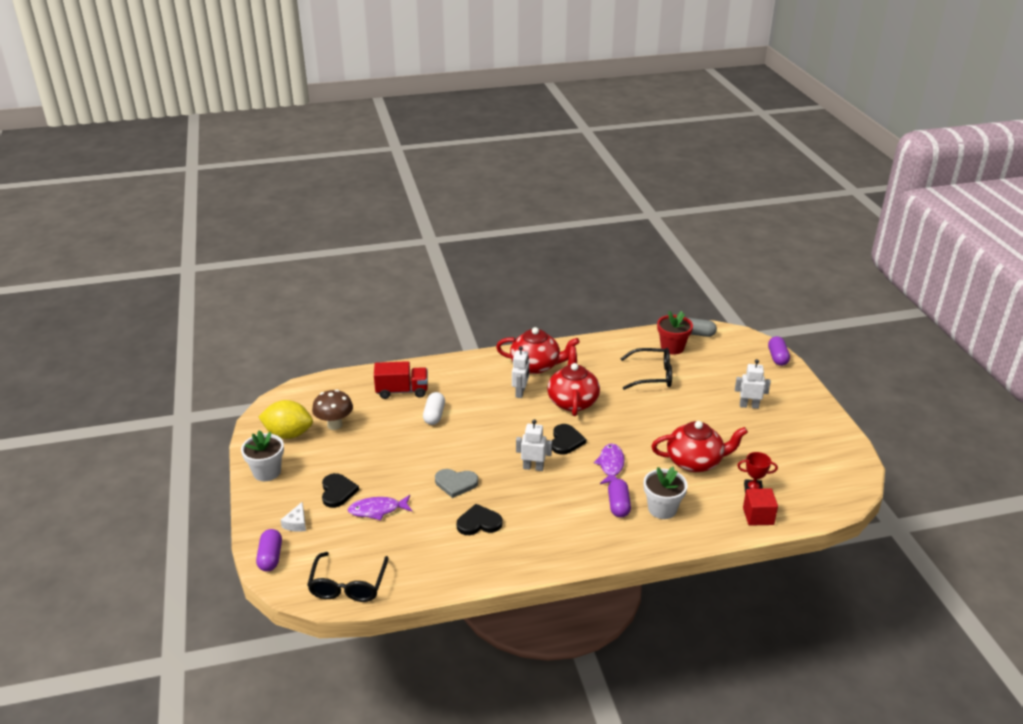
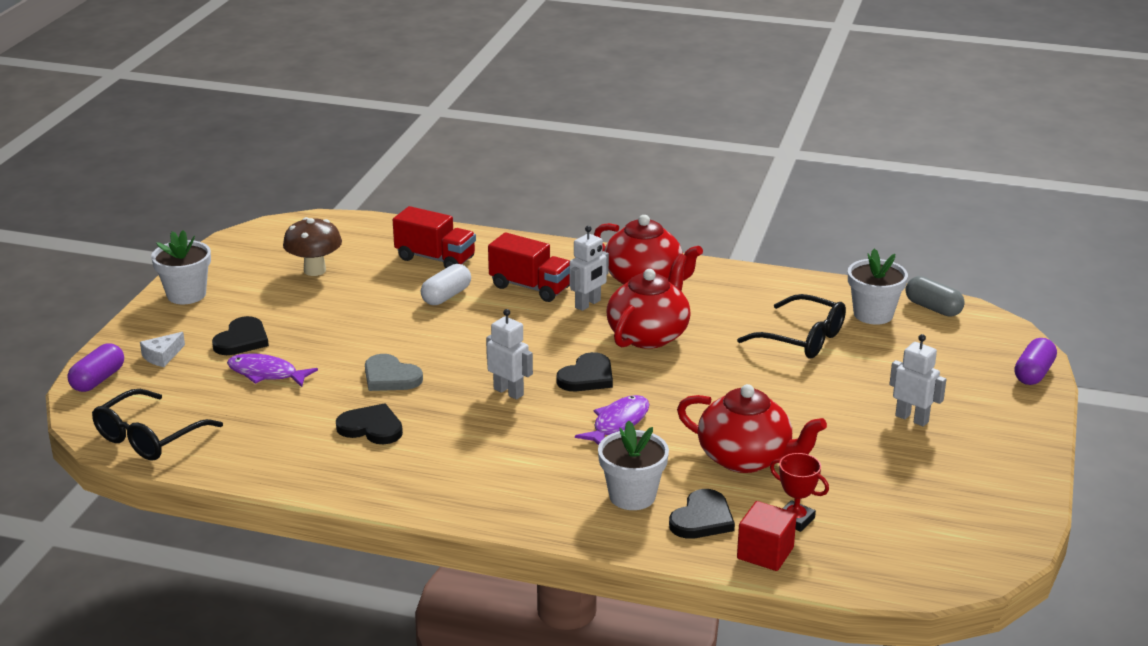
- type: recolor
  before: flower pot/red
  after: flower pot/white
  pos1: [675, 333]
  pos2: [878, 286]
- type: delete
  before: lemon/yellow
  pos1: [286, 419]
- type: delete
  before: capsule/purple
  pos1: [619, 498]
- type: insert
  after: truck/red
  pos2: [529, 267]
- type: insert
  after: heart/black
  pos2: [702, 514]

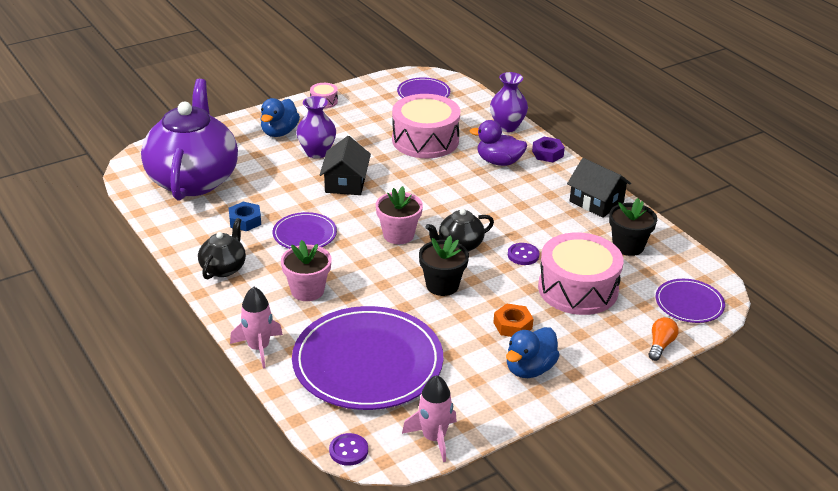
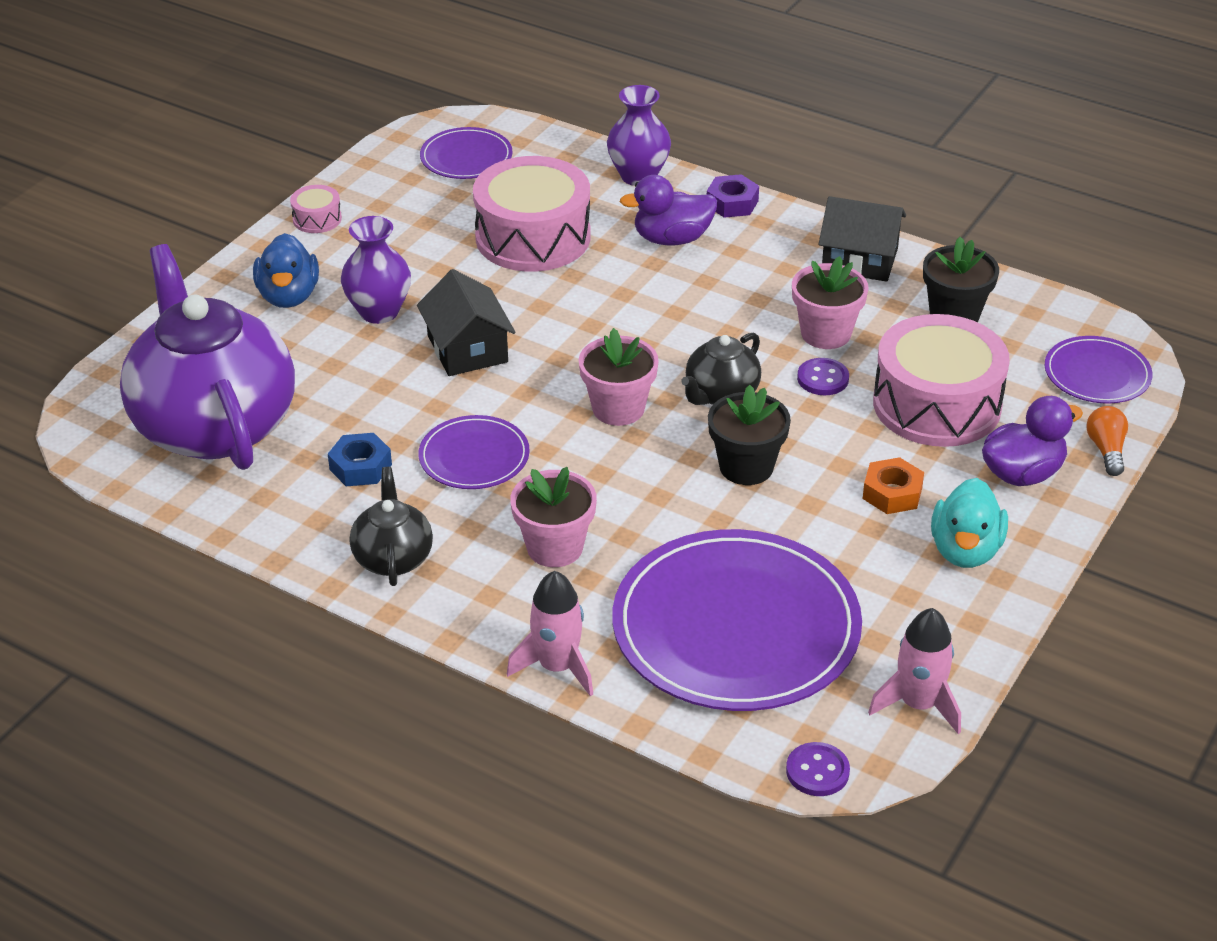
- type: recolor
  before: duck/blue
  after: duck/turquoise
  pos1: [533, 352]
  pos2: [969, 523]
- type: insert
  after: flower pot/pink
  pos2: [830, 302]
- type: insert
  after: duck/purple
  pos2: [1032, 441]

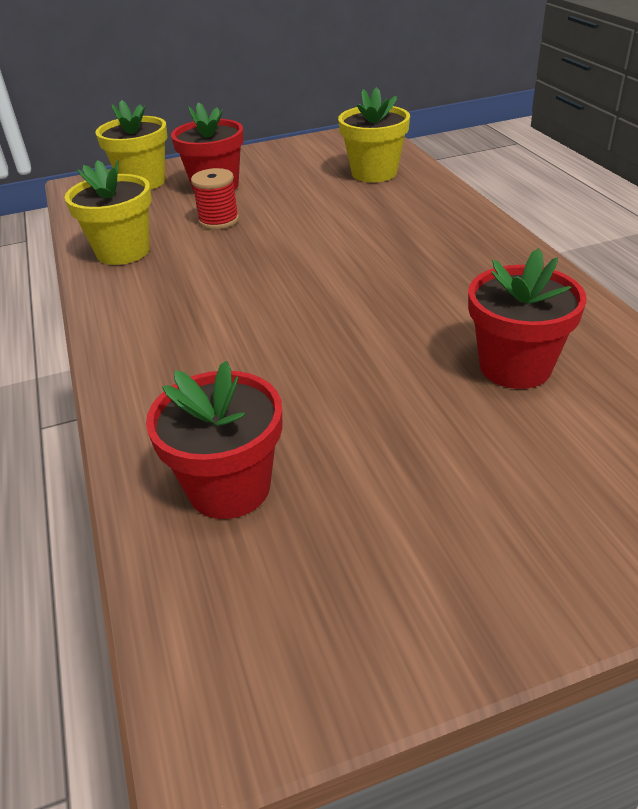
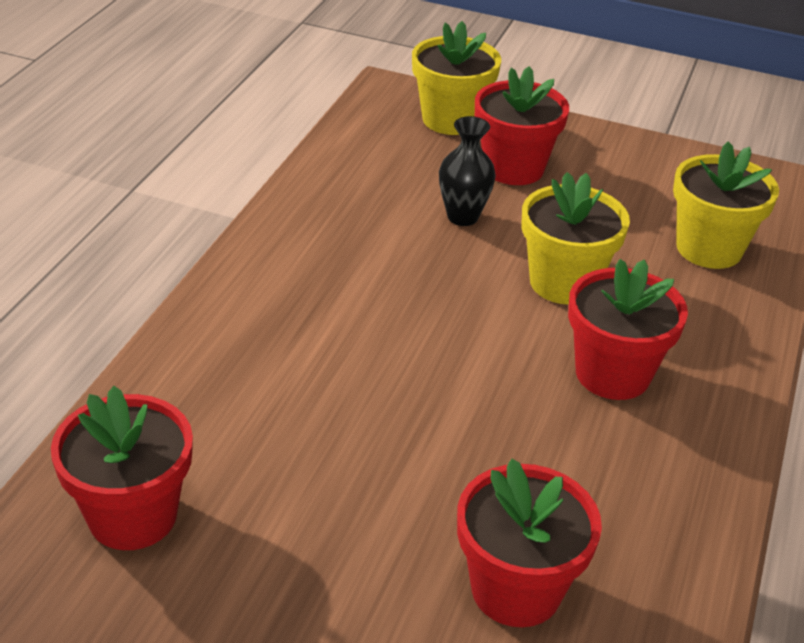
- type: move
  before: flower pot/yellow
  pos1: [108, 212]
  pos2: [576, 238]
- type: replace
  before: spool/red
  after: vase/black
  pos1: [215, 199]
  pos2: [467, 171]
- type: insert
  after: flower pot/red
  pos2: [628, 329]

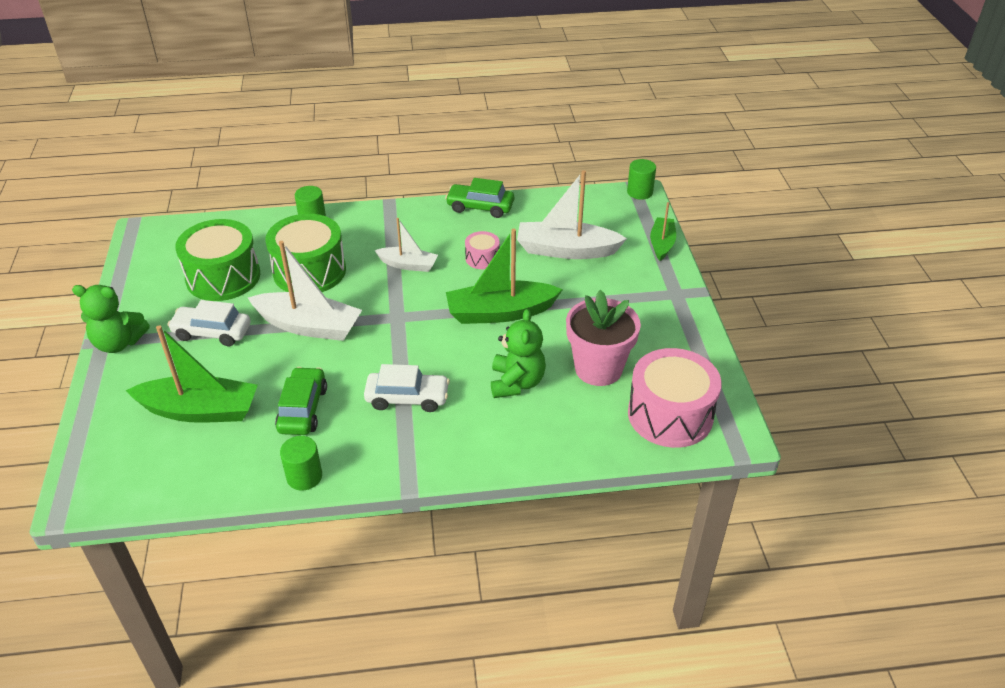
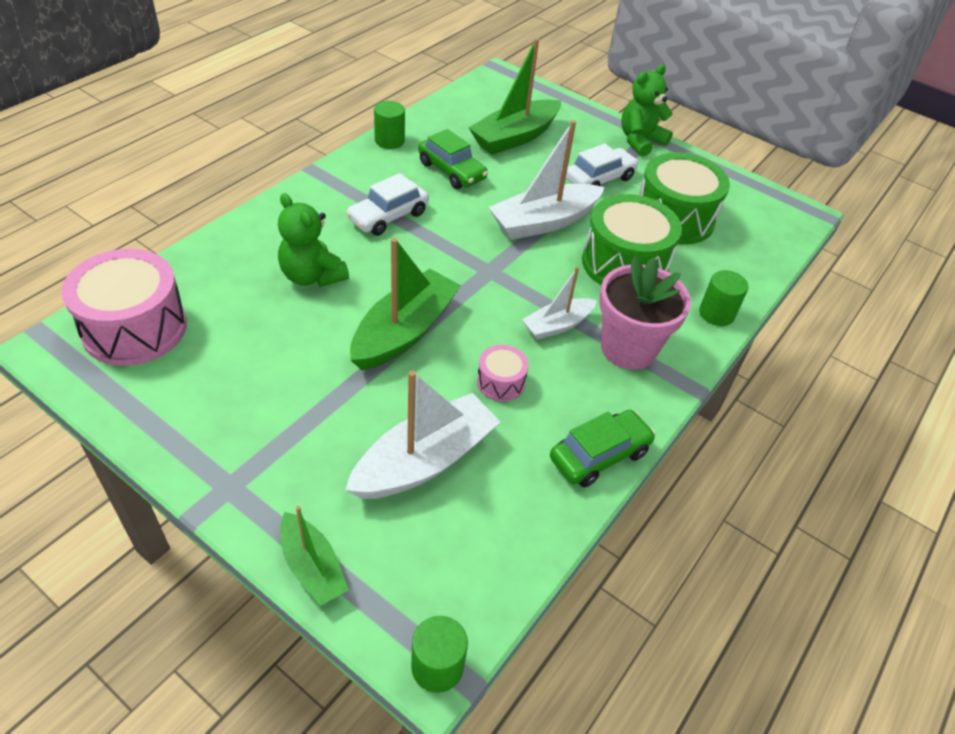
- type: move
  before: flower pot/pink
  pos1: [603, 338]
  pos2: [645, 313]

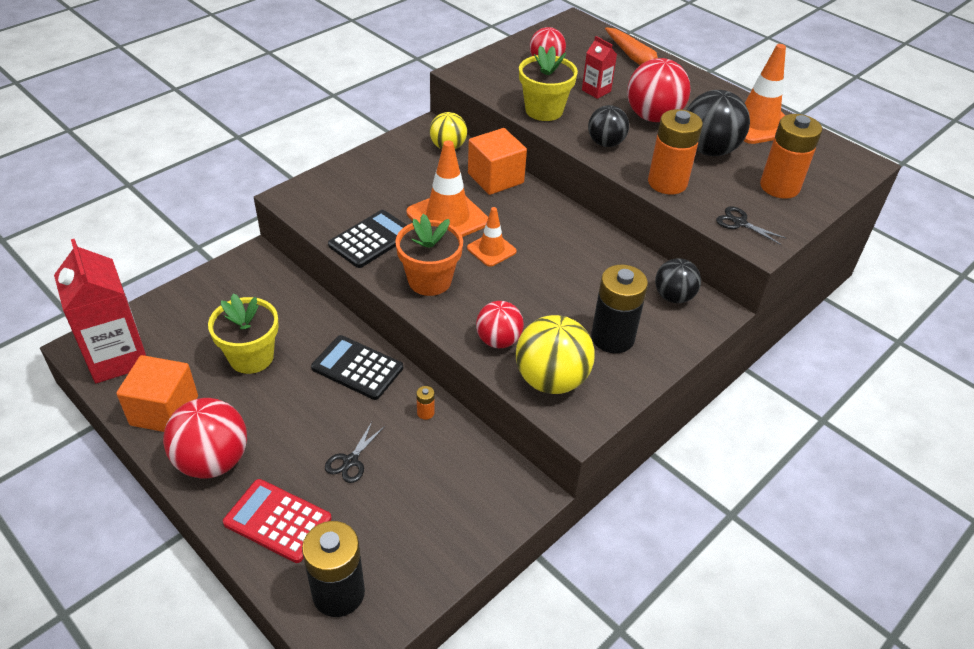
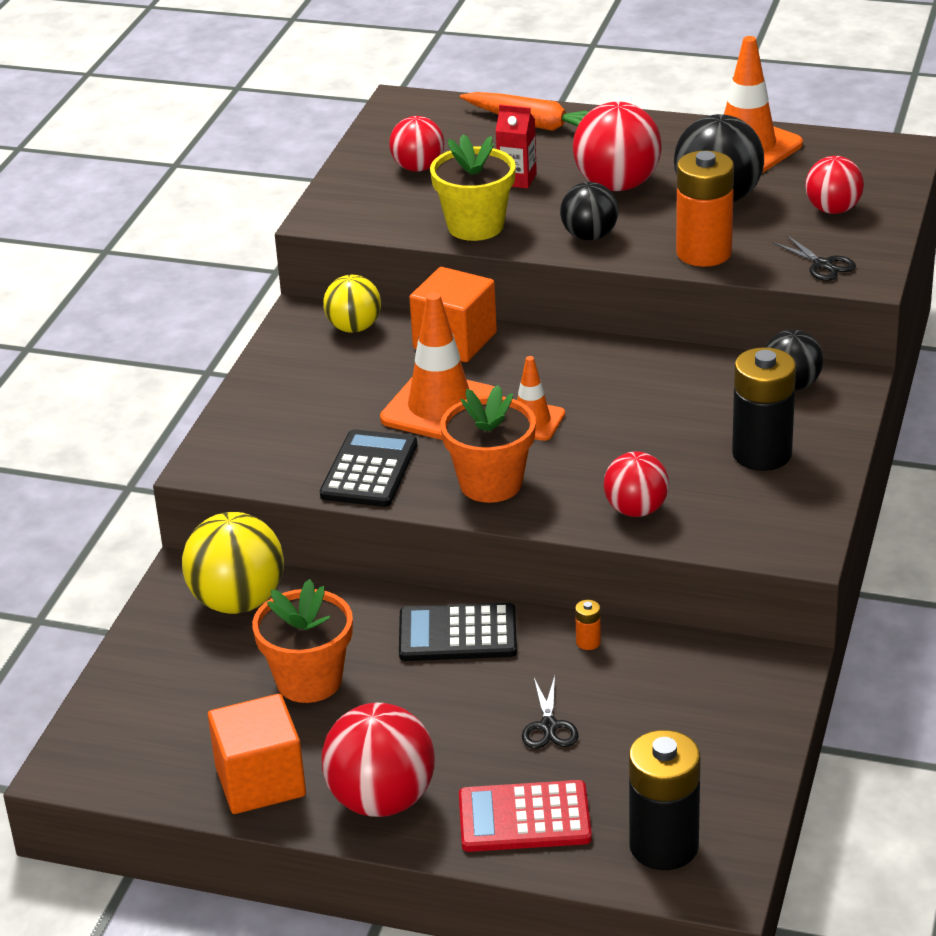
- type: replace
  before: battery/orange
  after: ball/red
  pos1: [791, 156]
  pos2: [834, 185]
- type: rotate
  before: scissors/black
  pos1: [751, 225]
  pos2: [814, 258]
  turn: -135
- type: delete
  before: carton/red
  pos1: [100, 311]
- type: recolor
  before: flower pot/yellow
  after: flower pot/orange
  pos1: [243, 333]
  pos2: [302, 641]
- type: move
  before: ball/yellow
  pos1: [555, 354]
  pos2: [233, 563]

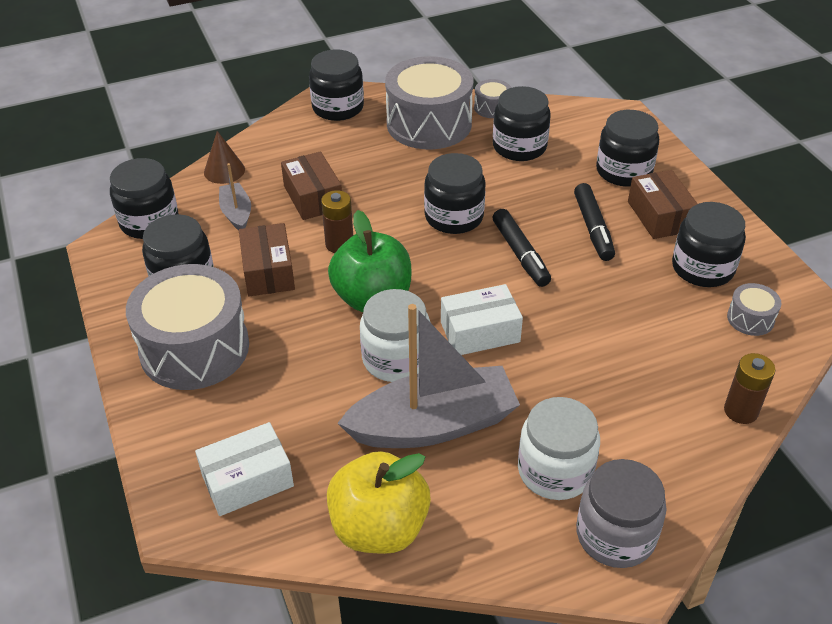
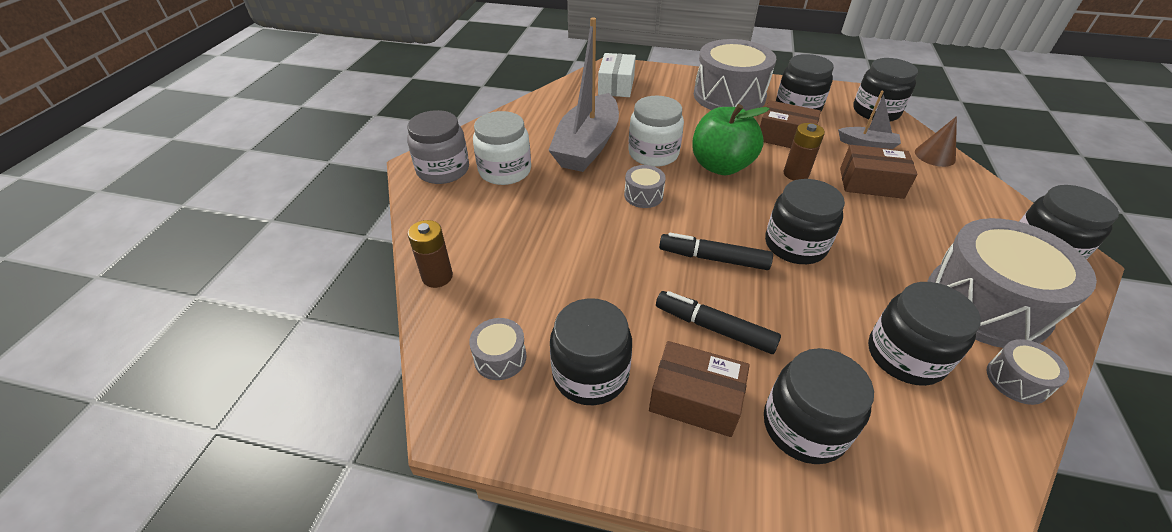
- type: replace
  before: box/white
  after: drum/grey
  pos1: [482, 319]
  pos2: [645, 186]
- type: delete
  before: apple/yellow
  pos1: [379, 502]

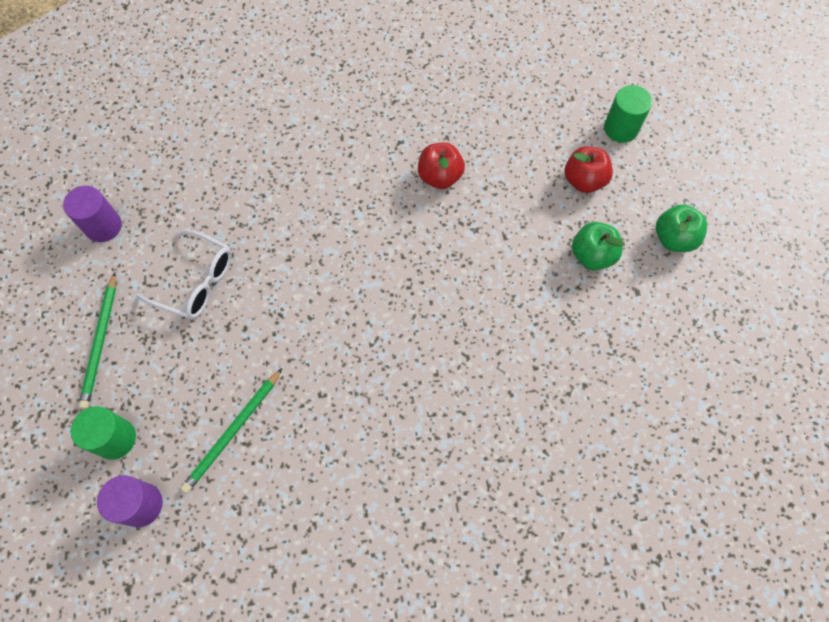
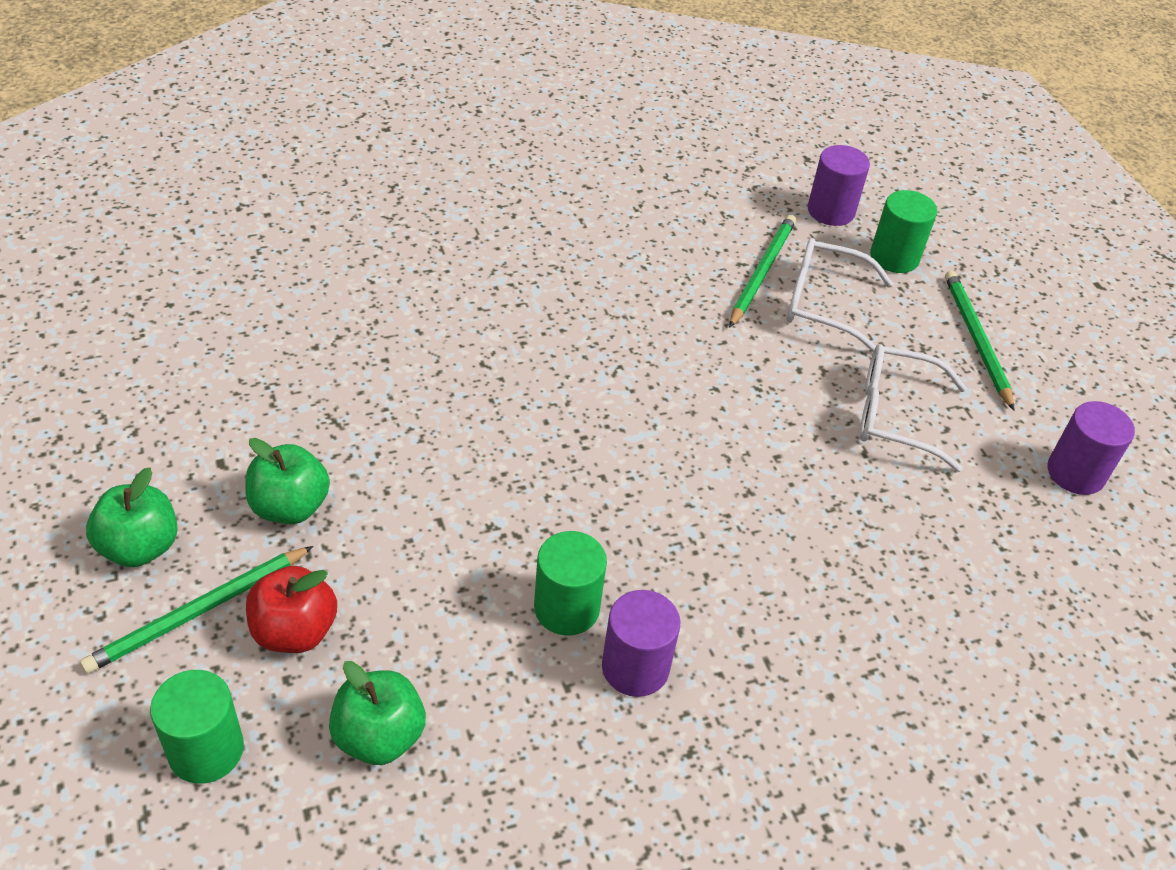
- type: replace
  before: apple/red
  after: cylinder/green
  pos1: [441, 166]
  pos2: [570, 583]
- type: insert
  after: glasses/white
  pos2: [840, 295]
- type: insert
  after: pencil/green
  pos2: [196, 610]
- type: insert
  after: cylinder/purple
  pos2: [641, 643]
- type: insert
  after: apple/green
  pos2: [377, 713]

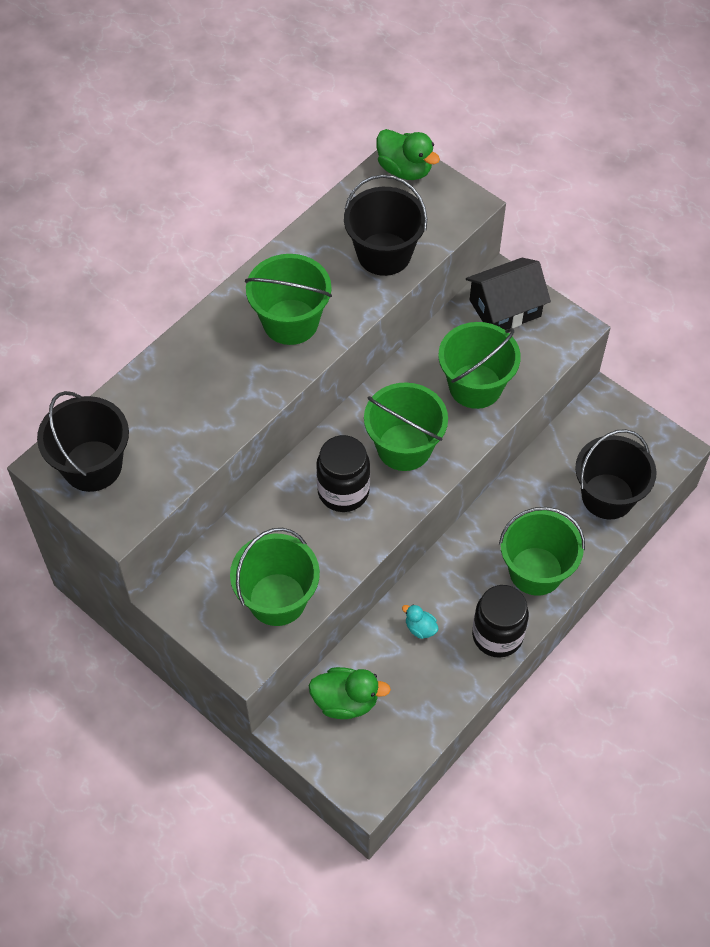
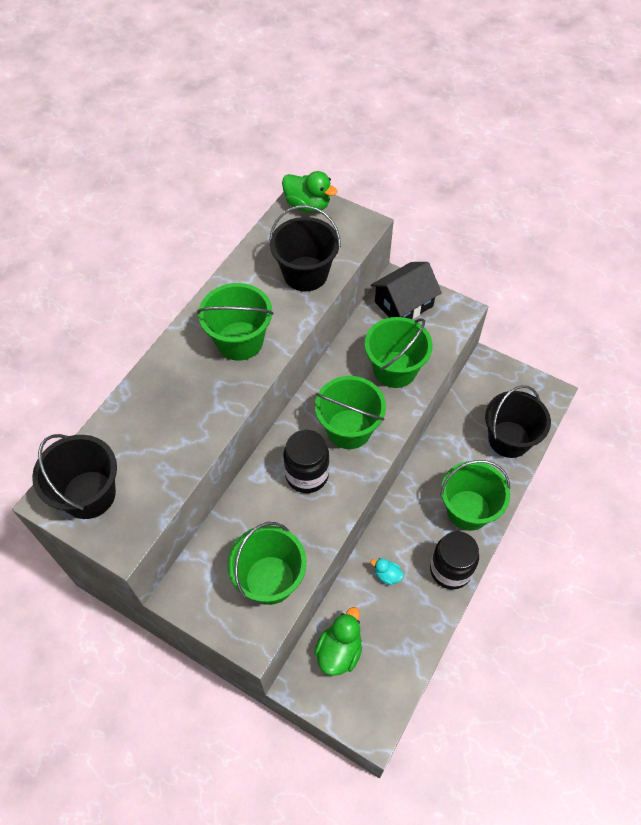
- type: rotate
  before: duck/green
  pos1: [350, 693]
  pos2: [338, 641]
  turn: -60

